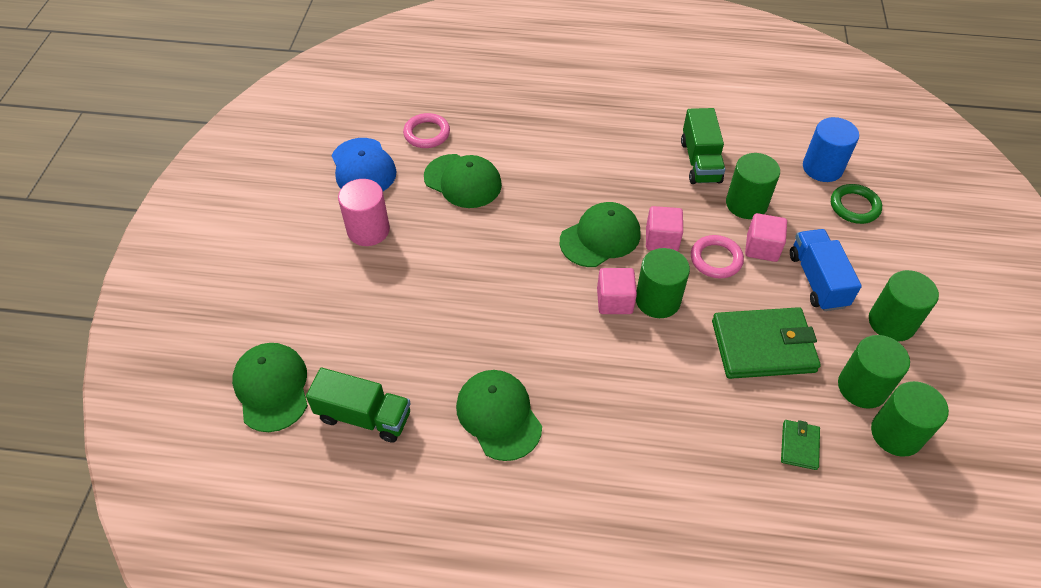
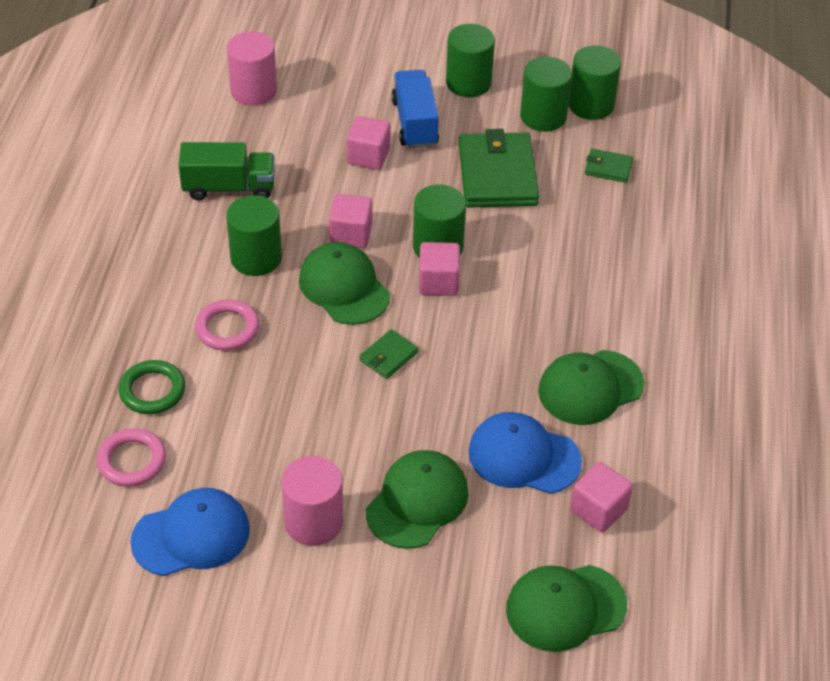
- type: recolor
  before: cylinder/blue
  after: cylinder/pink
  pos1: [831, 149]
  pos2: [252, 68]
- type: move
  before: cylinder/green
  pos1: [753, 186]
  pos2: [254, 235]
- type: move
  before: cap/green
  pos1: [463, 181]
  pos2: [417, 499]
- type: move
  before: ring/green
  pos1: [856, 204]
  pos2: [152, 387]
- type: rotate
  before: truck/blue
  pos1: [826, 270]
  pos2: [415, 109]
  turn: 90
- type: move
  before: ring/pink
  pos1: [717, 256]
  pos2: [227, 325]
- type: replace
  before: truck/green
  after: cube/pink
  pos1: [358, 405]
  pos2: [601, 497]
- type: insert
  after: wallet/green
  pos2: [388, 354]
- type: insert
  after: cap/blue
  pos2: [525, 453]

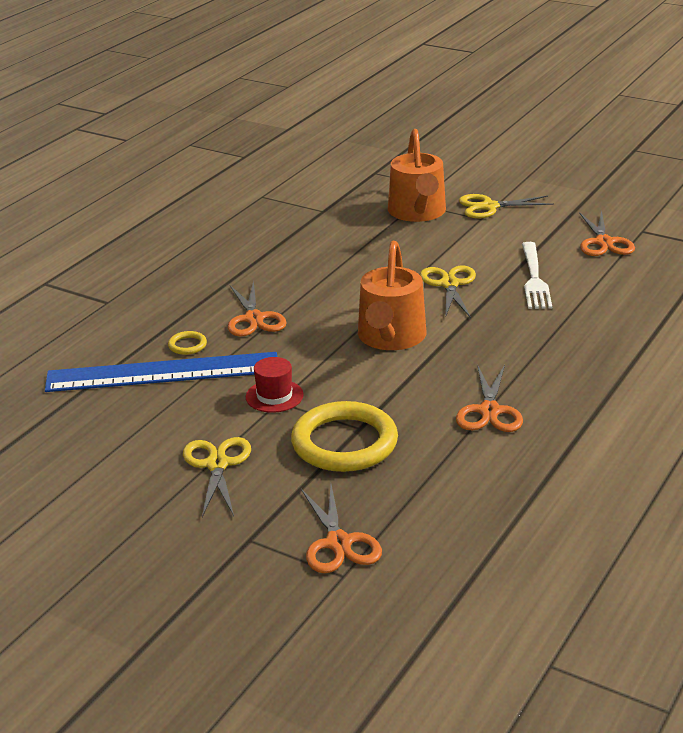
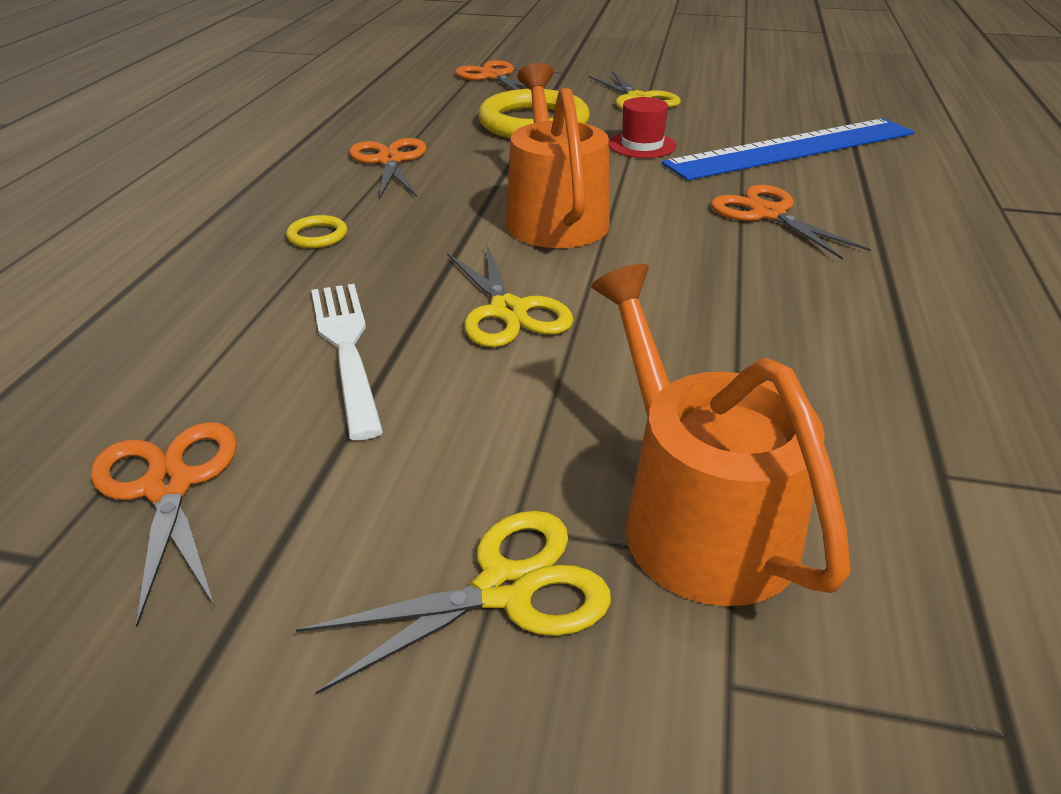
- type: move
  before: ring/yellow
  pos1: [187, 343]
  pos2: [316, 231]

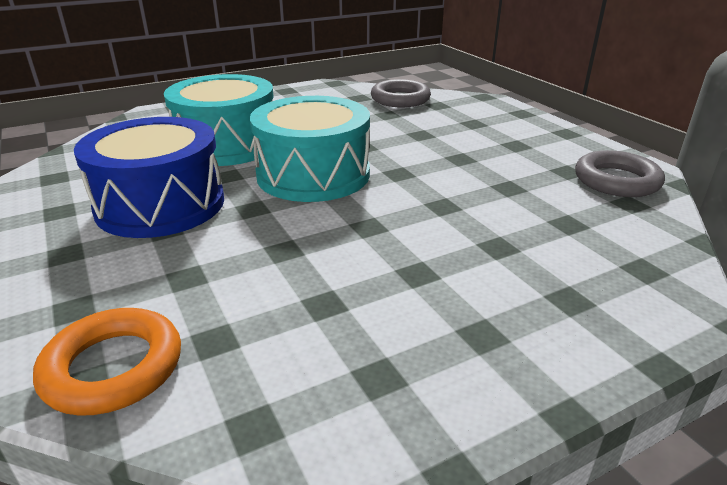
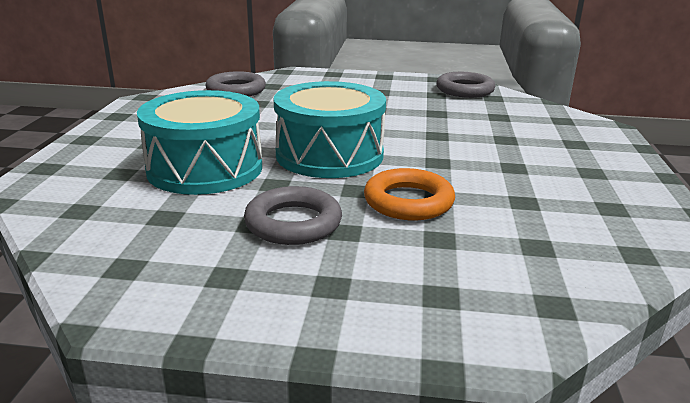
- type: replace
  before: drum/blue
  after: ring/grey
  pos1: [149, 177]
  pos2: [293, 215]
- type: move
  before: ring/orange
  pos1: [107, 362]
  pos2: [409, 194]

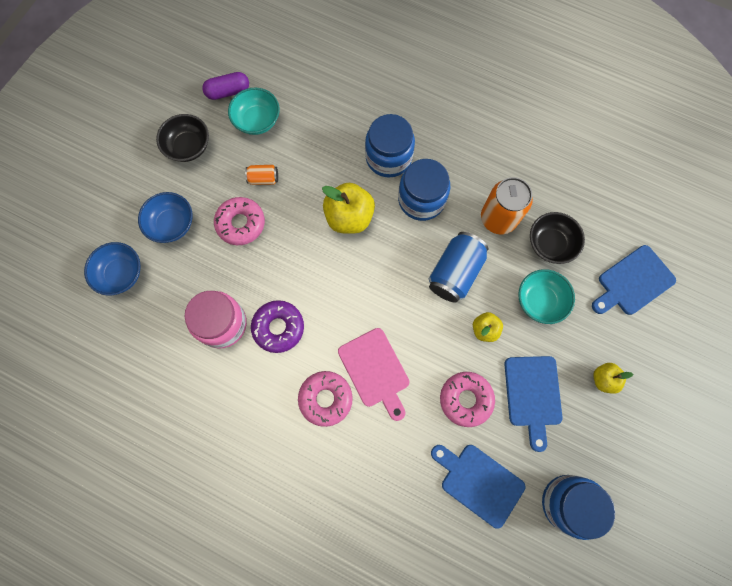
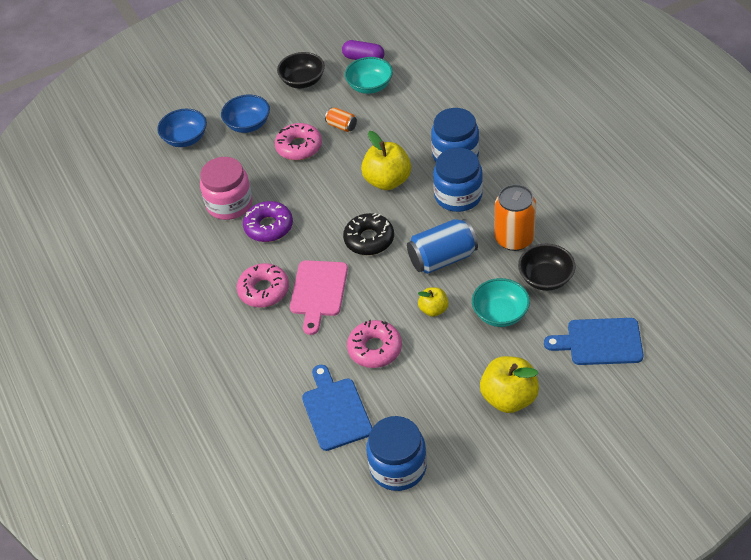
- type: delete
  before: cutting board/blue
  pos1: [533, 404]
- type: resize
  before: apple/yellow
  pos1: [613, 378]
  pos2: [509, 384]
  scale: 1.79
- type: insert
  after: donut/black
  pos2: [368, 234]

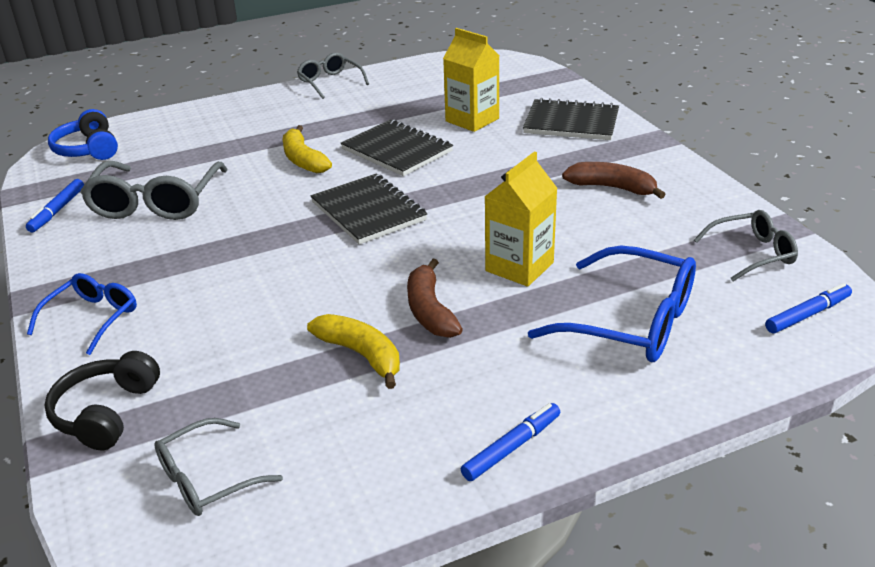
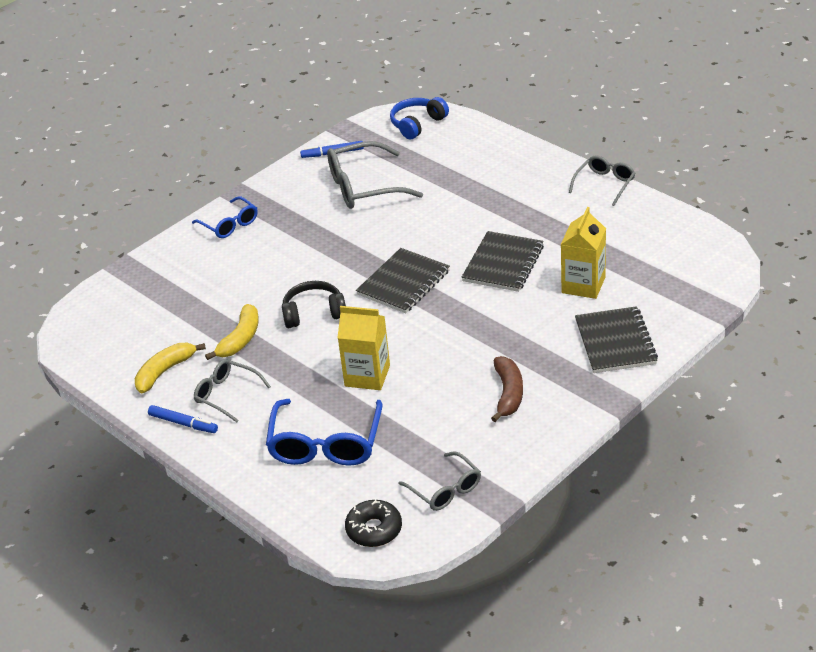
- type: move
  before: banana/yellow
  pos1: [307, 149]
  pos2: [170, 368]
- type: delete
  before: banana/brown
  pos1: [435, 298]
- type: rotate
  before: glasses/blue
  pos1: [82, 314]
  pos2: [225, 217]
  turn: 45
- type: replace
  before: marker/blue
  after: donut/black
  pos1: [808, 308]
  pos2: [373, 523]
- type: move
  before: headphones/black
  pos1: [102, 400]
  pos2: [314, 304]
- type: move
  before: glasses/grey
  pos1: [218, 467]
  pos2: [232, 390]

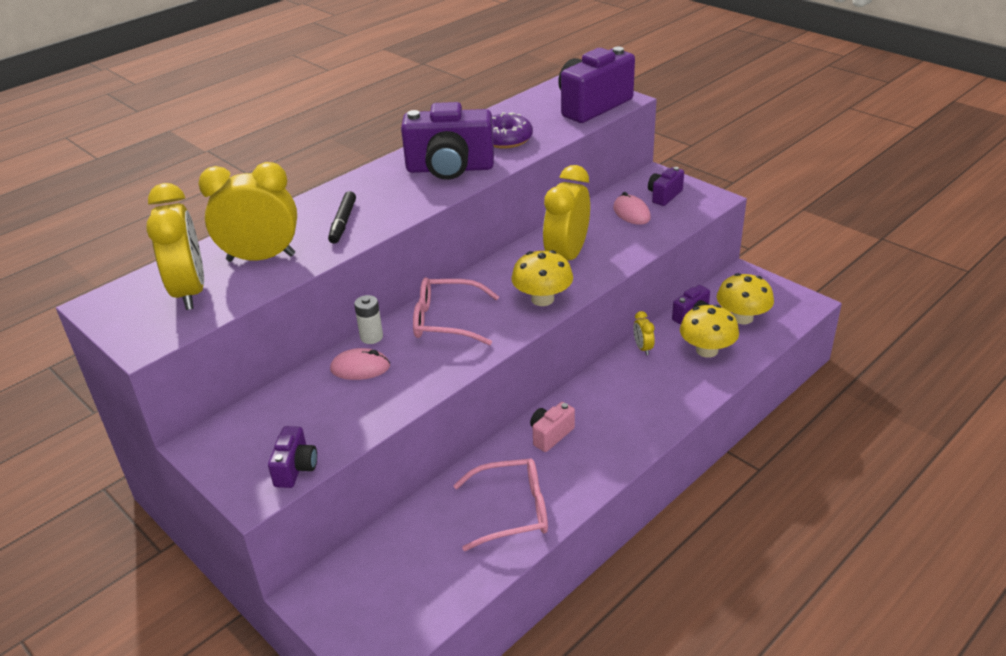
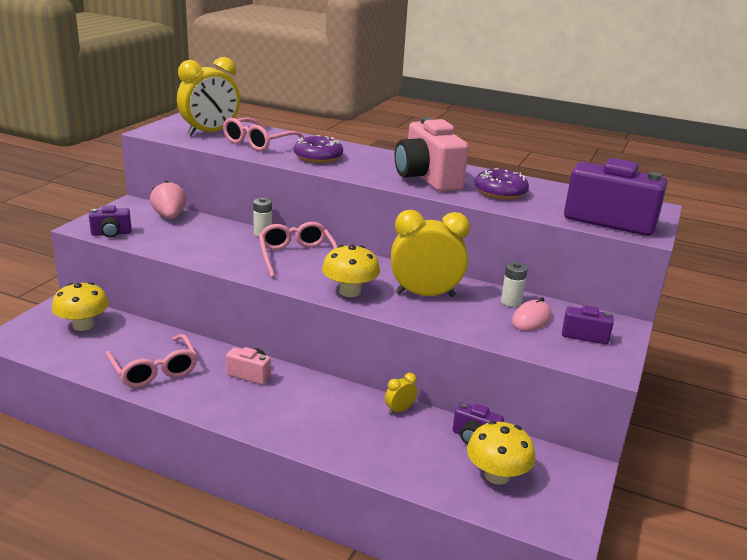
- type: recolor
  before: camera/purple
  after: camera/pink
  pos1: [447, 141]
  pos2: [432, 154]
- type: replace
  before: clock/yellow
  after: glasses/pink
  pos1: [248, 212]
  pos2: [264, 134]
- type: replace
  before: marker/black
  after: donut/purple
  pos1: [342, 217]
  pos2: [318, 149]
- type: move
  before: mushroom/yellow
  pos1: [709, 331]
  pos2: [80, 306]
- type: delete
  before: mouse/pink
  pos1: [360, 364]
- type: insert
  after: strawberry/pink
  pos2: [168, 200]
- type: insert
  after: battery/white
  pos2: [514, 284]

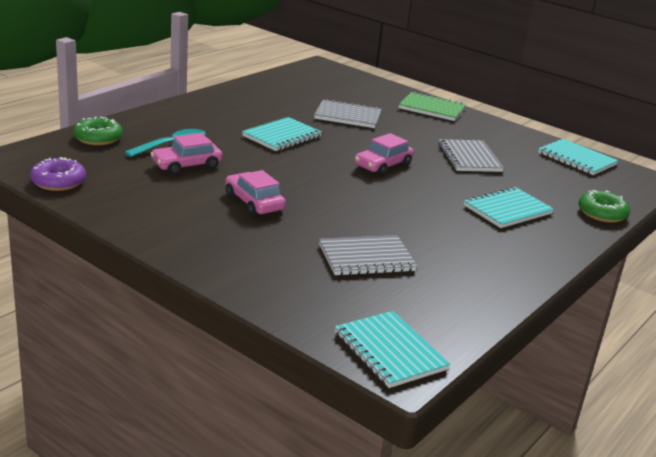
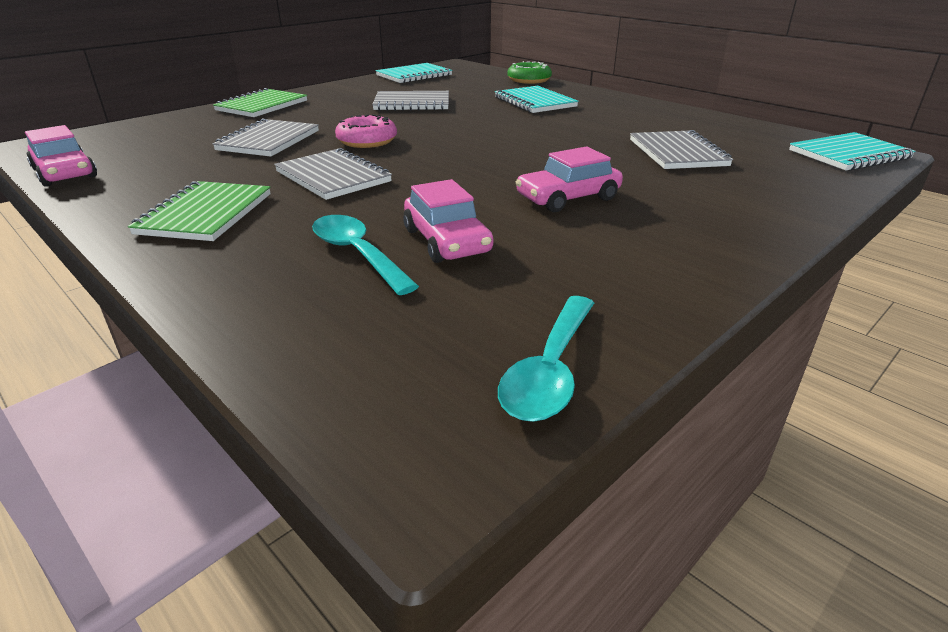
- type: delete
  before: donut/green
  pos1: [98, 131]
- type: recolor
  before: notebook/turquoise
  after: notebook/grey
  pos1: [282, 134]
  pos2: [333, 174]
- type: move
  before: car/pink
  pos1: [384, 154]
  pos2: [61, 156]
- type: replace
  before: donut/purple
  after: spoon/turquoise
  pos1: [58, 174]
  pos2: [546, 359]
- type: insert
  after: donut/pink
  pos2: [366, 131]
- type: insert
  after: notebook/green
  pos2: [199, 211]

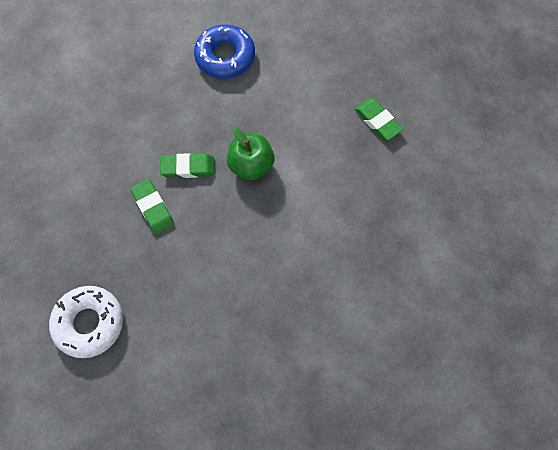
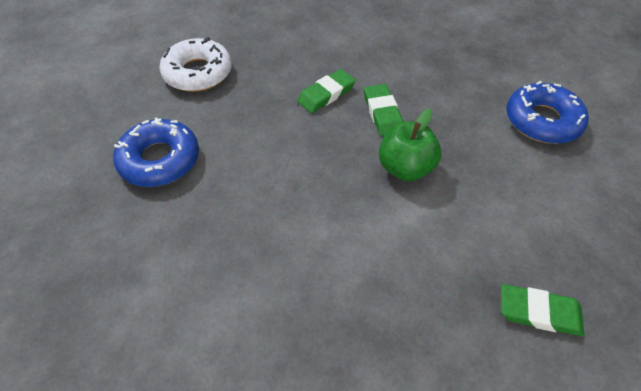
- type: rotate
  before: eraser/green
  pos1: [379, 119]
  pos2: [542, 310]
  turn: 60
- type: insert
  after: donut/blue
  pos2: [156, 152]

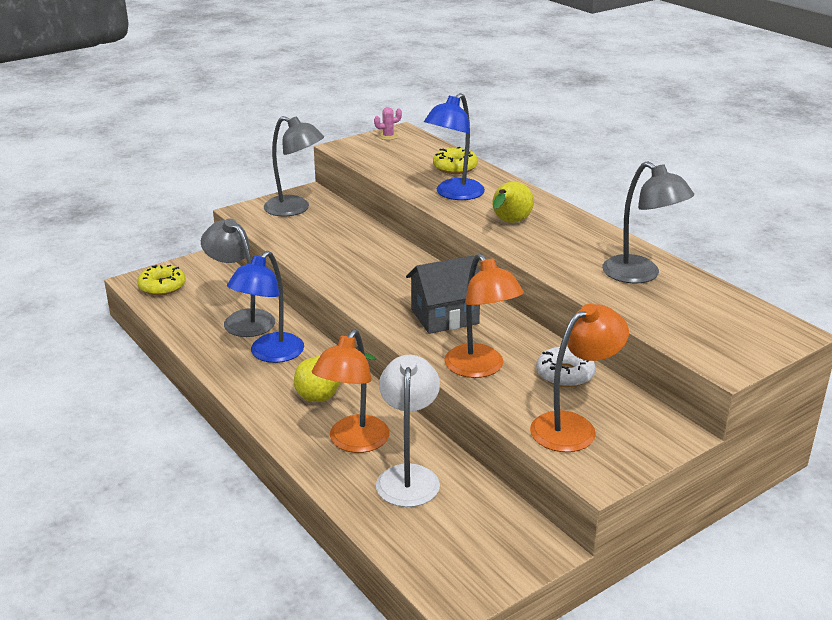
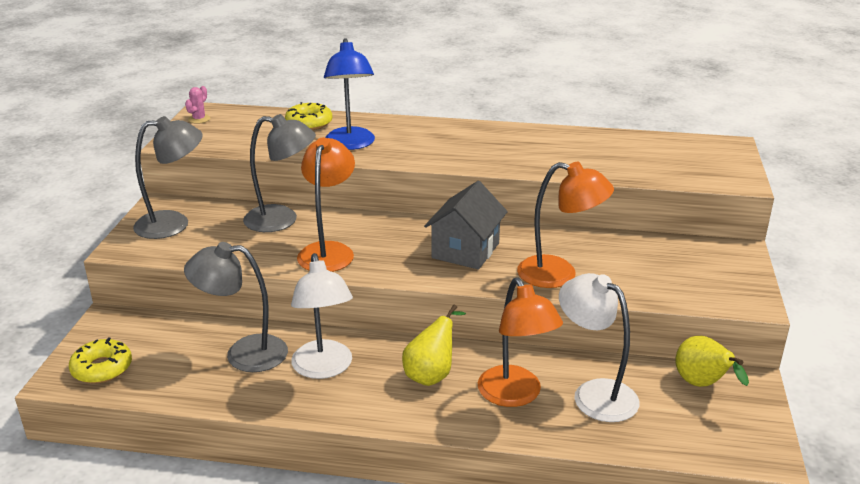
- type: move
  before: lamp/grey
  pos1: [648, 222]
  pos2: [279, 173]
- type: move
  before: pear/yellow
  pos1: [513, 202]
  pos2: [712, 361]
- type: recolor
  before: lamp/blue
  after: lamp/white
  pos1: [265, 307]
  pos2: [322, 316]
- type: move
  before: lamp/orange
  pos1: [579, 378]
  pos2: [326, 204]
- type: delete
  before: donut/white
  pos1: [566, 366]

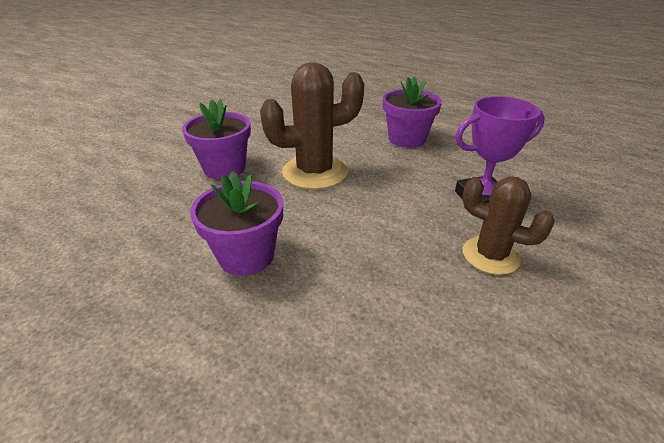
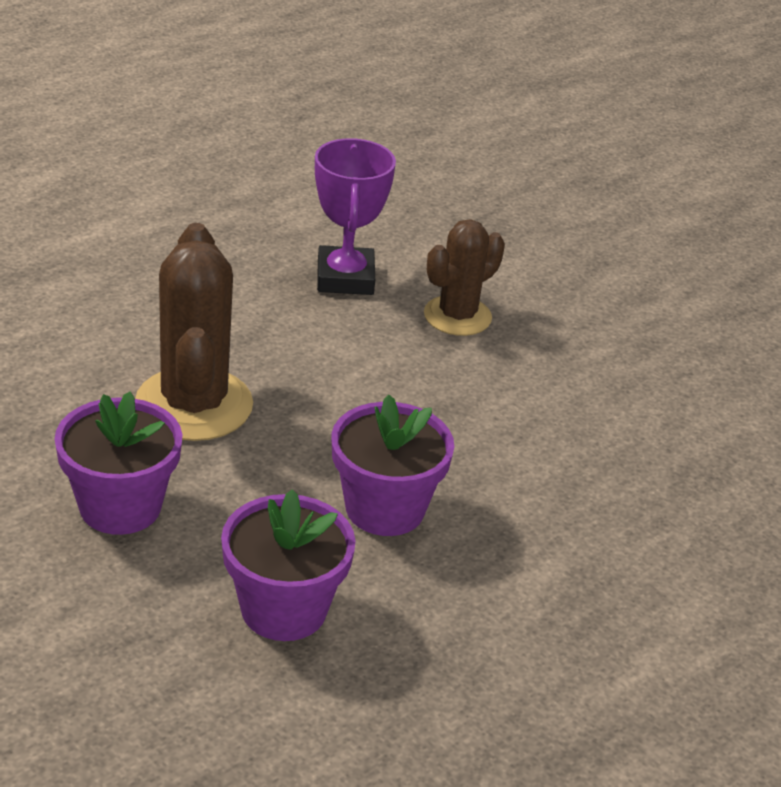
- type: move
  before: flower pot/purple
  pos1: [412, 112]
  pos2: [288, 565]

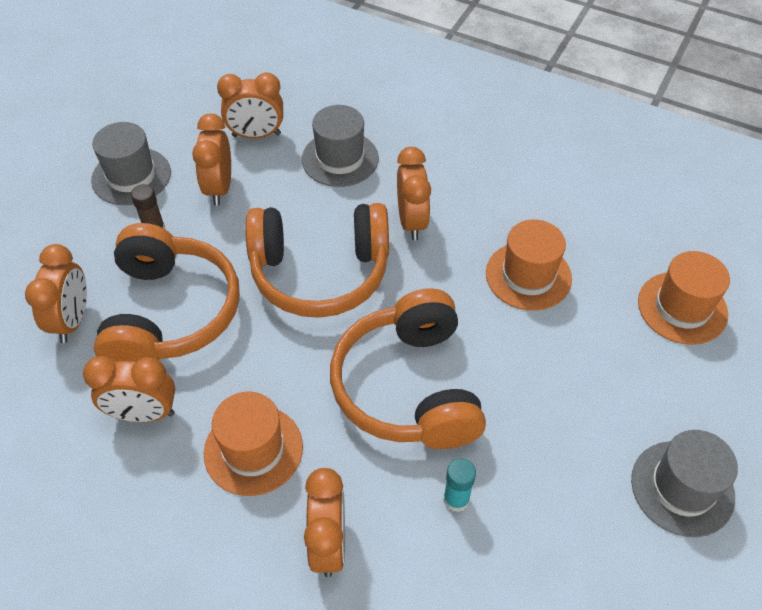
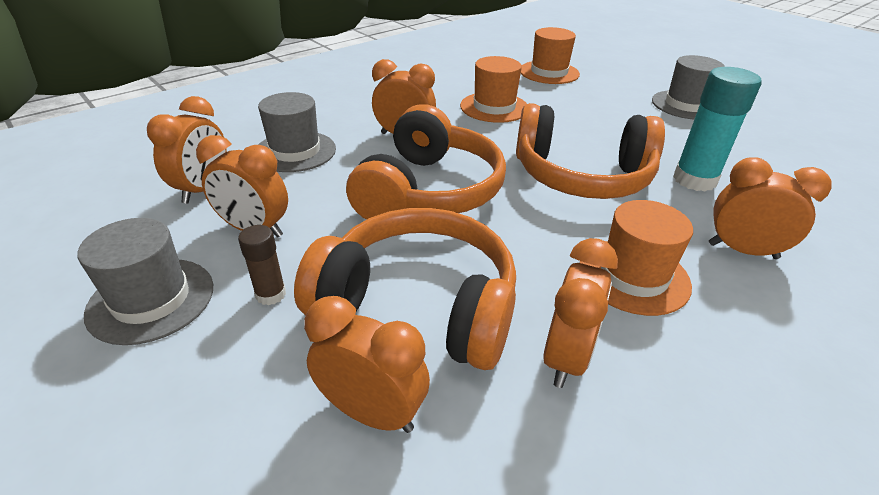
- type: resize
  before: glue stick/turquoise
  pos1: [459, 485]
  pos2: [717, 129]
  scale: 1.89

